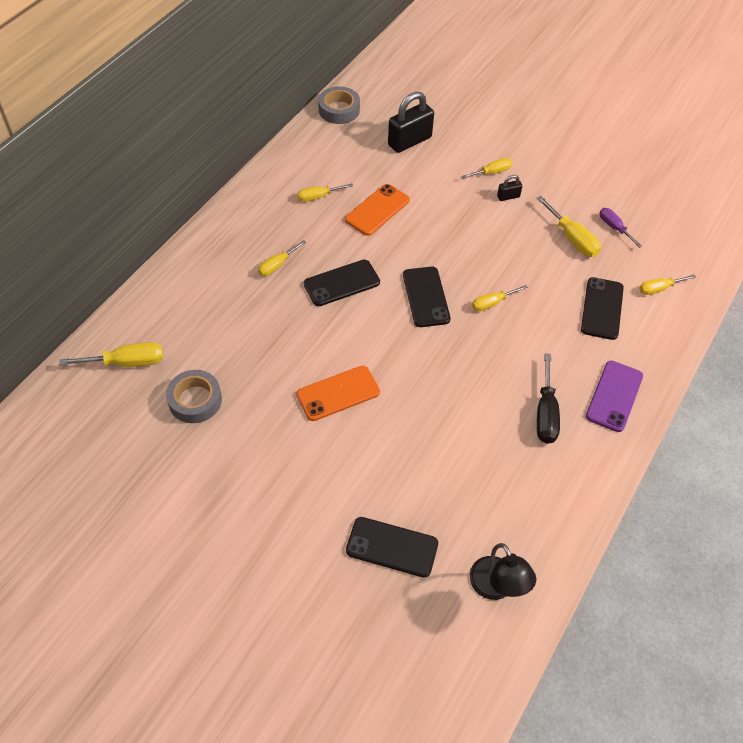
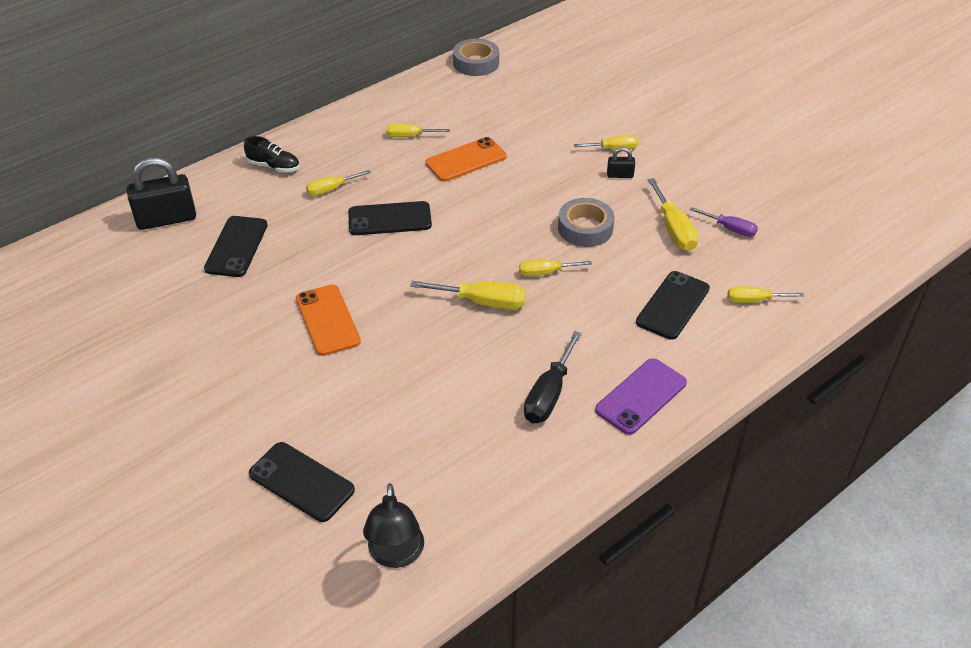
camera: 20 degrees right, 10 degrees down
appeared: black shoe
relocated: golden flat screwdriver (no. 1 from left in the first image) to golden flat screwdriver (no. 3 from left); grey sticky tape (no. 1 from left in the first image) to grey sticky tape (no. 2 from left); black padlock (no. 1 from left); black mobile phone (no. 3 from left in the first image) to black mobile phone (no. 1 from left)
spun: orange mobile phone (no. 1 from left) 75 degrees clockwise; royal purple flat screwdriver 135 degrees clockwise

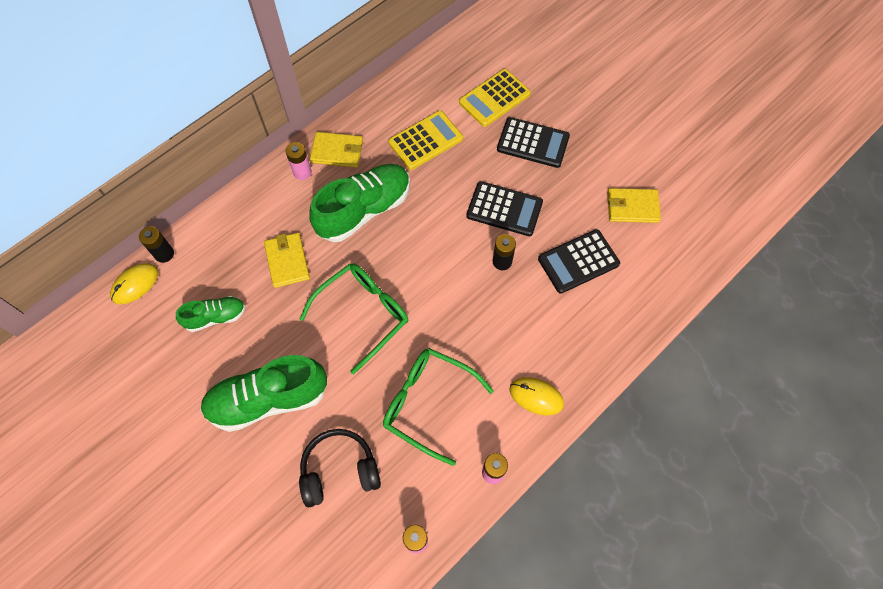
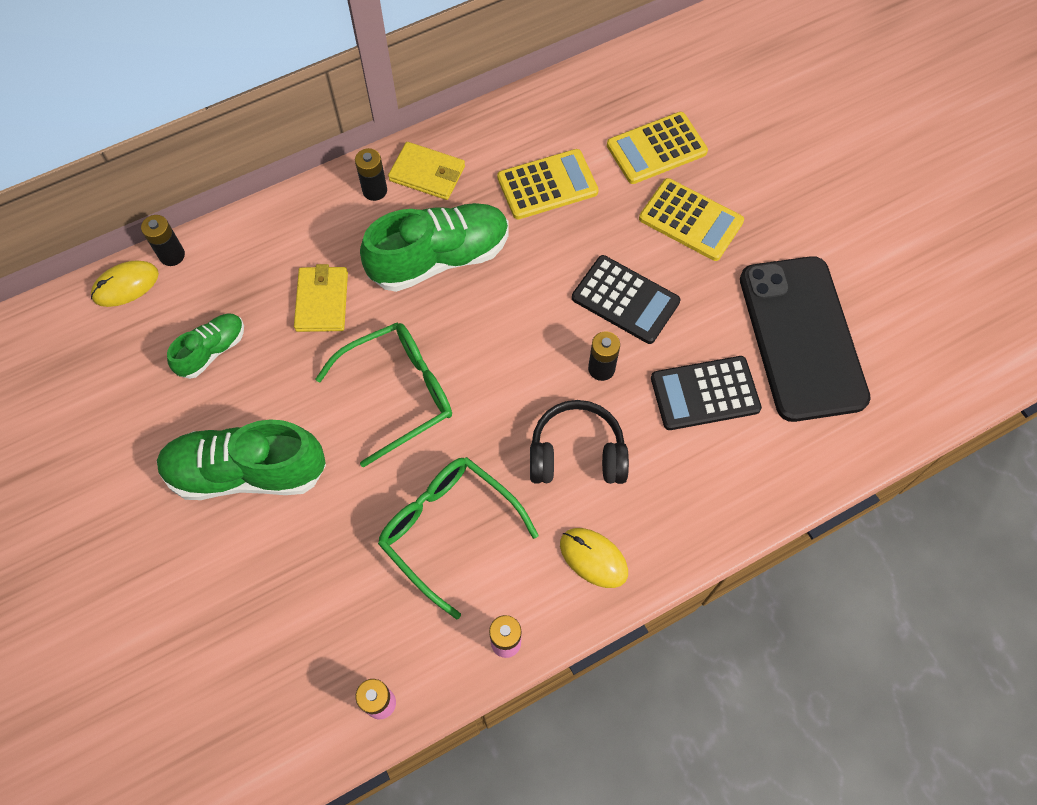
camera: 15 degrees right, 0 degrees up
relocated: black headset
exchanged: golden card wallet (no. 3 from left) to black mobile phone
colour: pink power cell (no. 1 from left) to black power cell (no. 2 from left); black calculator (no. 2 from left) to golden calculator (no. 3 from left)
spun: emerald shoe (no. 1 from left) 45 degrees counterclockwise

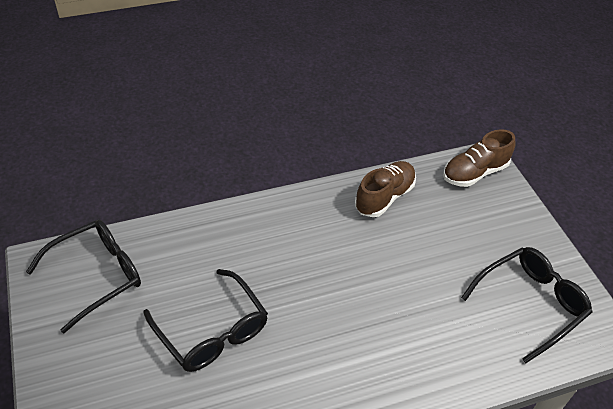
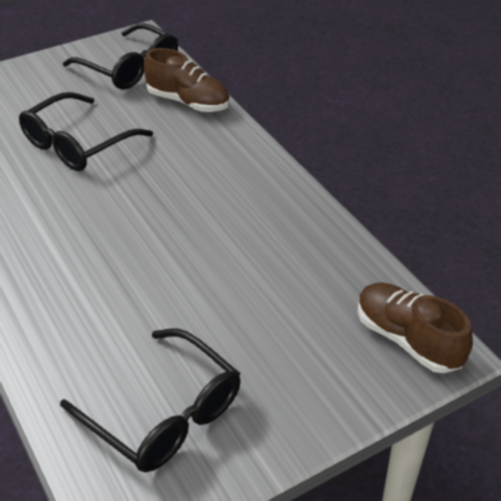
camera: 80 degrees right, 5 degrees down
relocated: russet shoe (no. 1 from left)

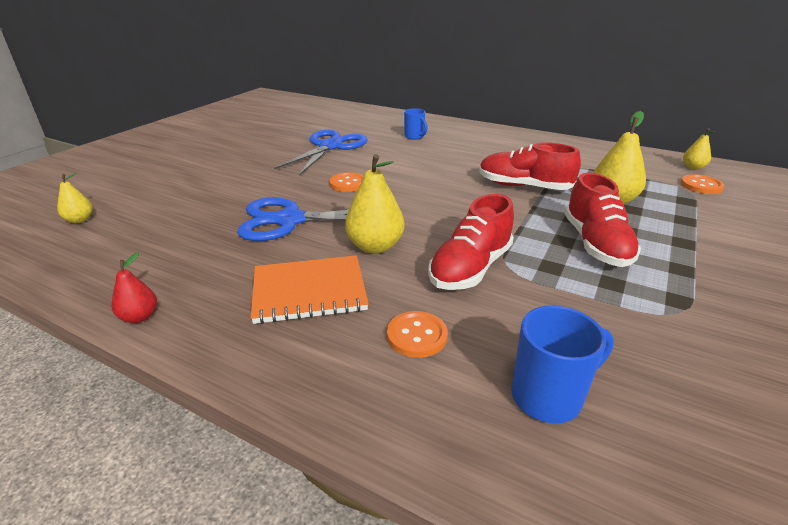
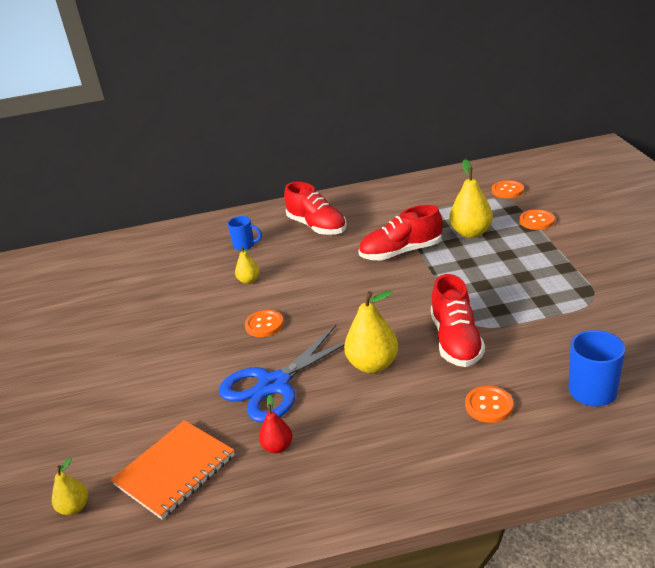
camera: 35 degrees left, 0 degrees up
missing: royal blue shears (no. 2 from left)
appeared: orange sewing button (no. 4 from left)
relocated: crimson toy pear; orange exercise book; crimson shoe (no. 3 from left in the first image) to crimson shoe (no. 1 from left); golden toy pear (no. 4 from left in the first image) to golden toy pear (no. 2 from left)

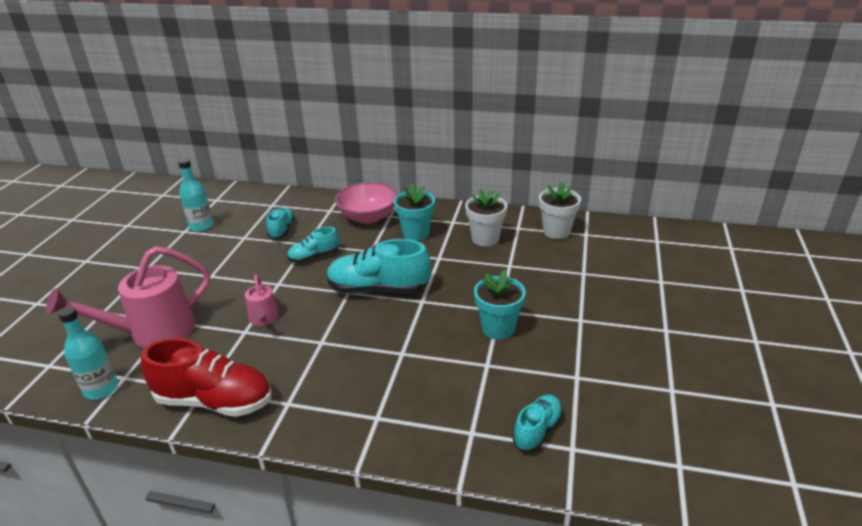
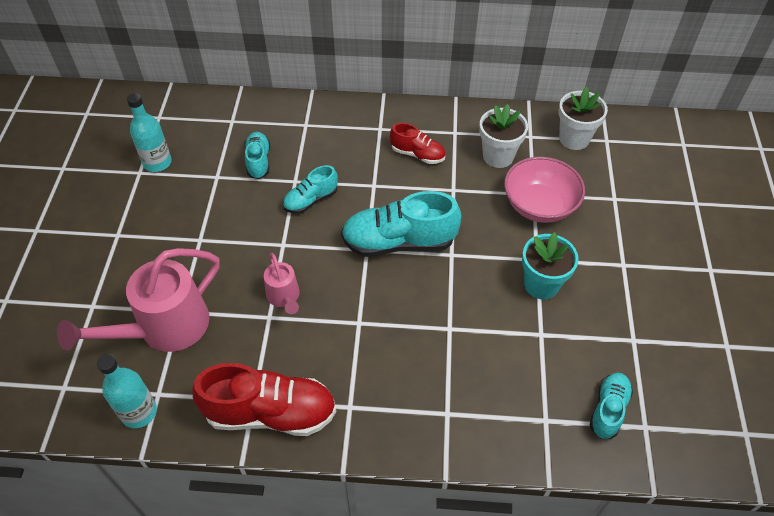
camera: 10 degrees left, 20 degrees up
relocated: pink deep dish
exchanged: teal flower pot (no. 1 from left) to crimson shoe (no. 2 from left)

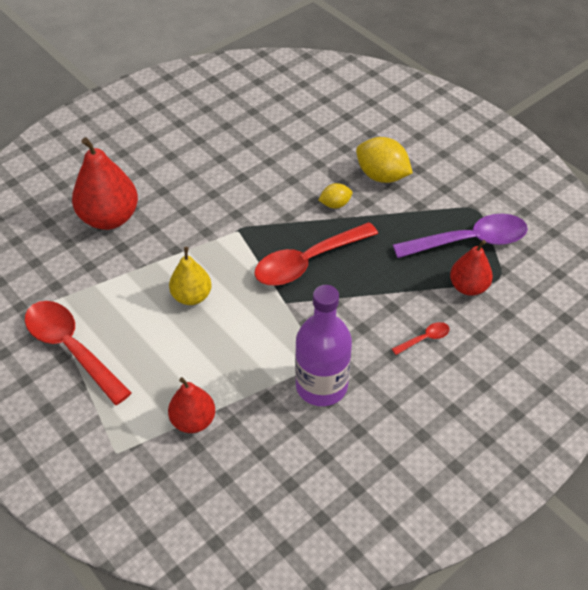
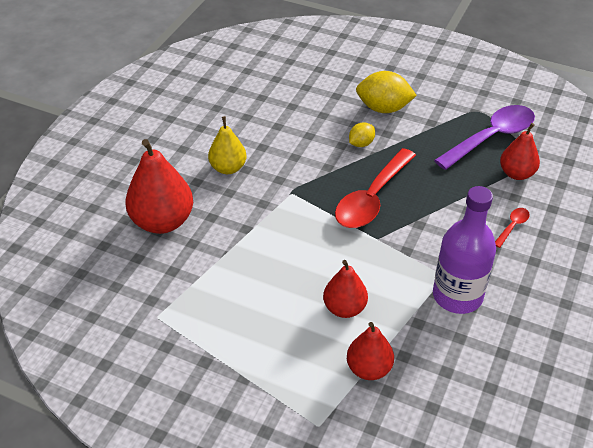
camera: 25 degrees left, 5 degrees down
missing: crimson tablespoon (no. 1 from left)
appeared: crimson toy pear (no. 2 from left)
relocated: golden toy pear

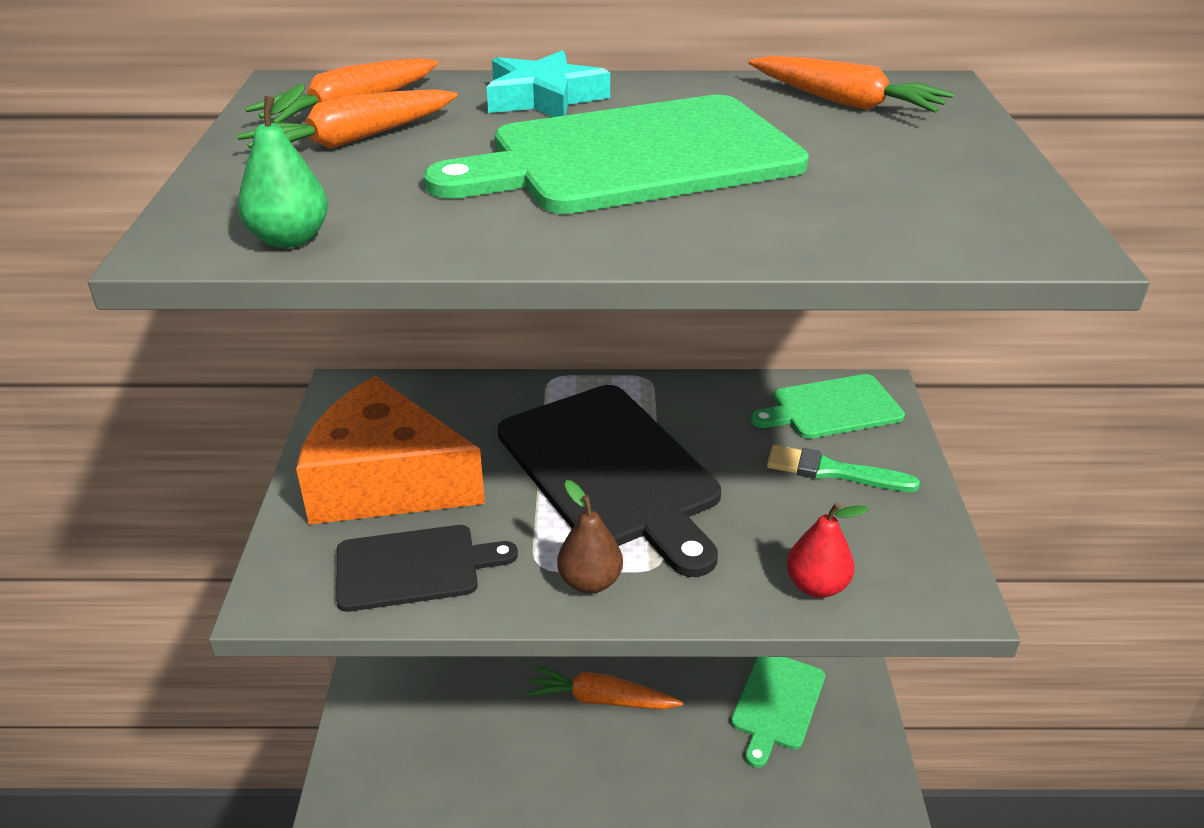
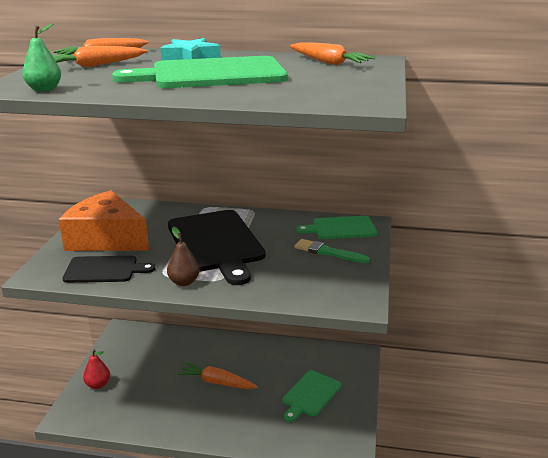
camera: 10 degrees right, 10 degrees down
relocated: crimson toy pear

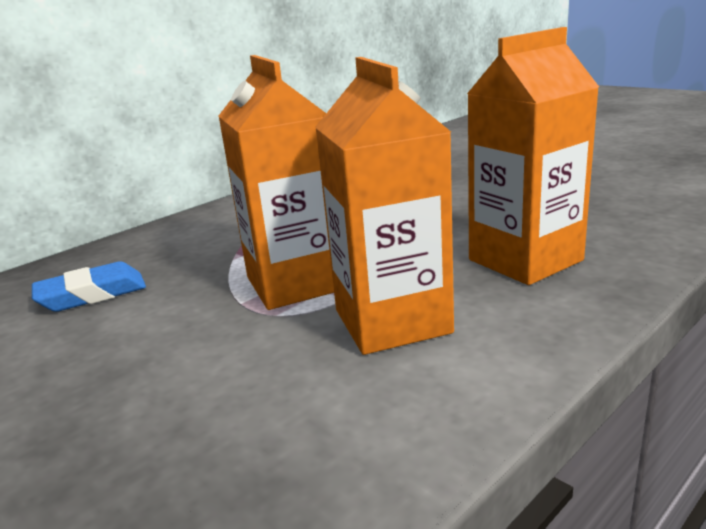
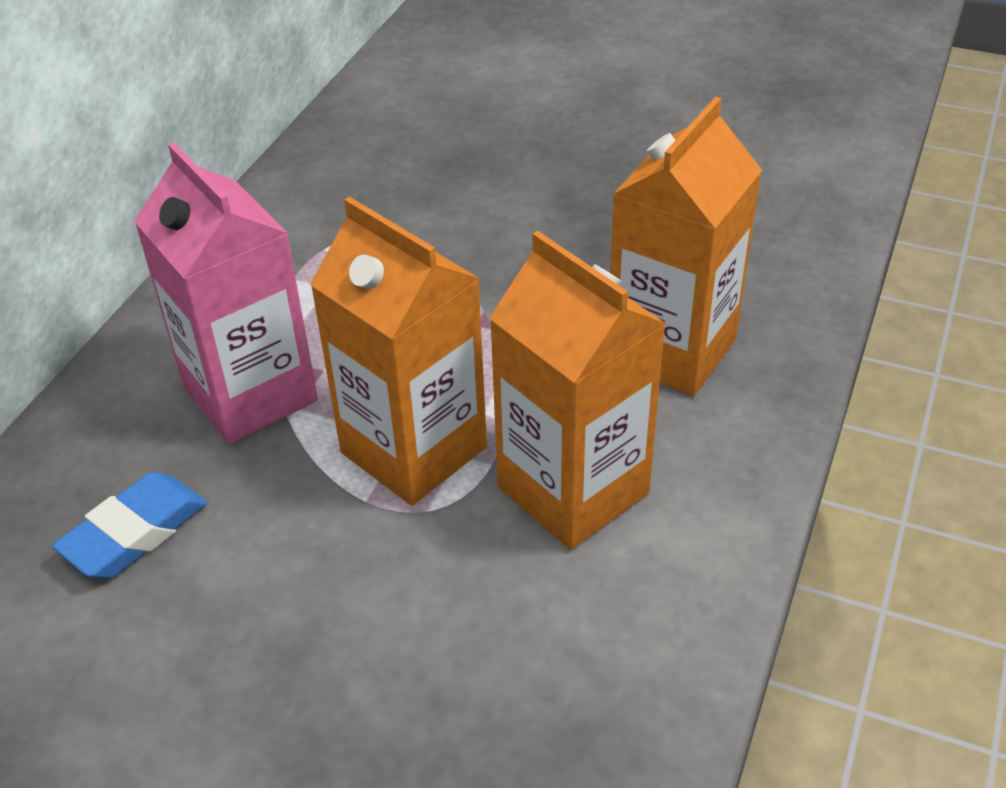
camera: 25 degrees left, 20 degrees up
appeared: pink milk carton

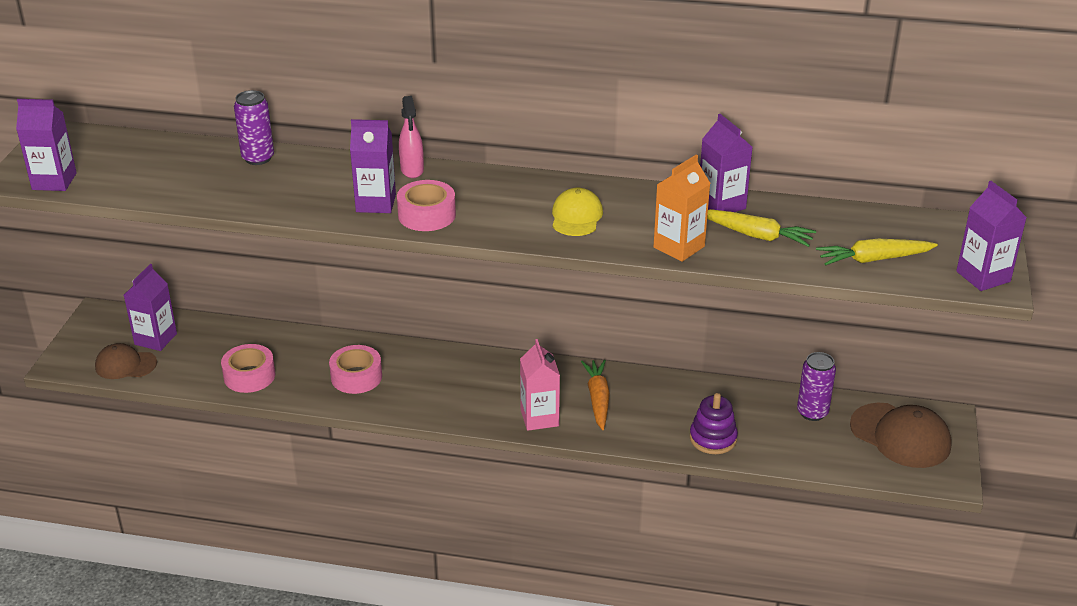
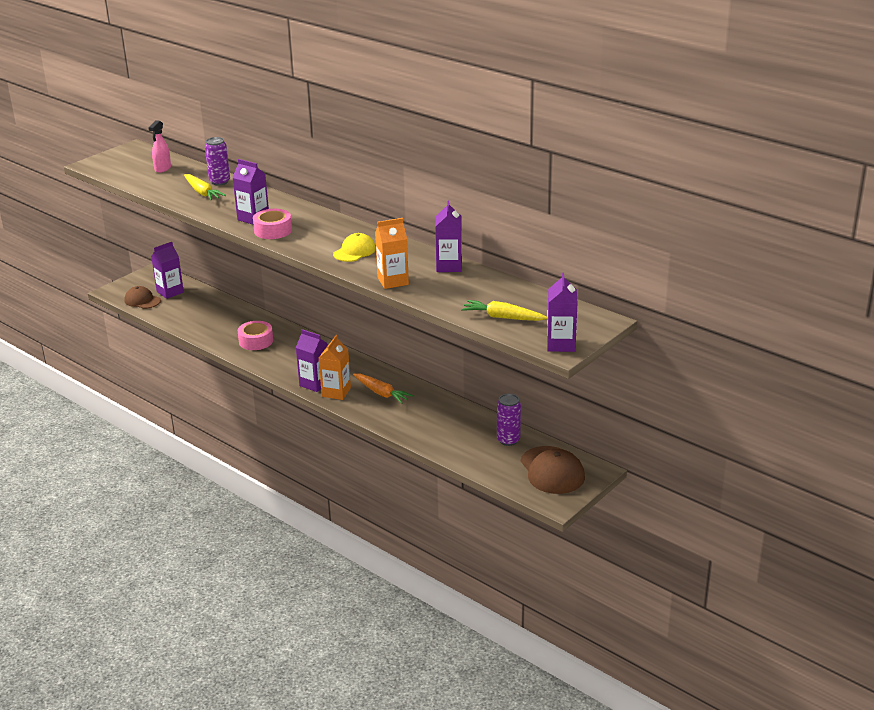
camera: 30 degrees right, 5 degrees down
missing: pink sticky tape (no. 1 from left); royal purple ring stacker
relocated: royal purple milk carton (no. 1 from left in the first image) to royal purple milk carton (no. 3 from left); pink spray cleaner; golden carrot (no. 1 from left)
colour: pink milk carton to orange milk carton (no. 1 from left)
spun: orange carrot 105 degrees clockwise

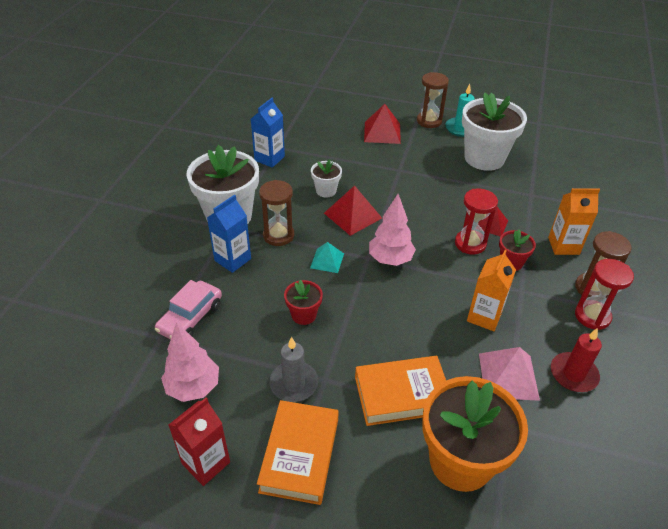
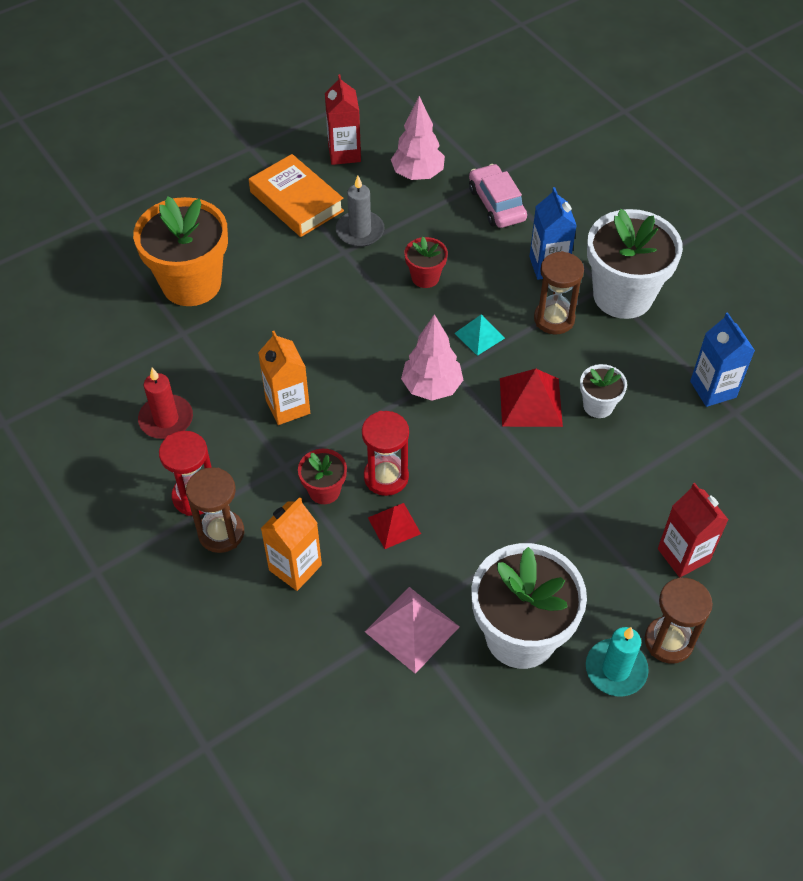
camera: 130 degrees right, 10 degrees up
missing: orange hardcover (no. 2 from left)
relocated: pink pyramid
exchanged: crimson pyramid (no. 2 from left) to crimson milk carton (no. 2 from left)

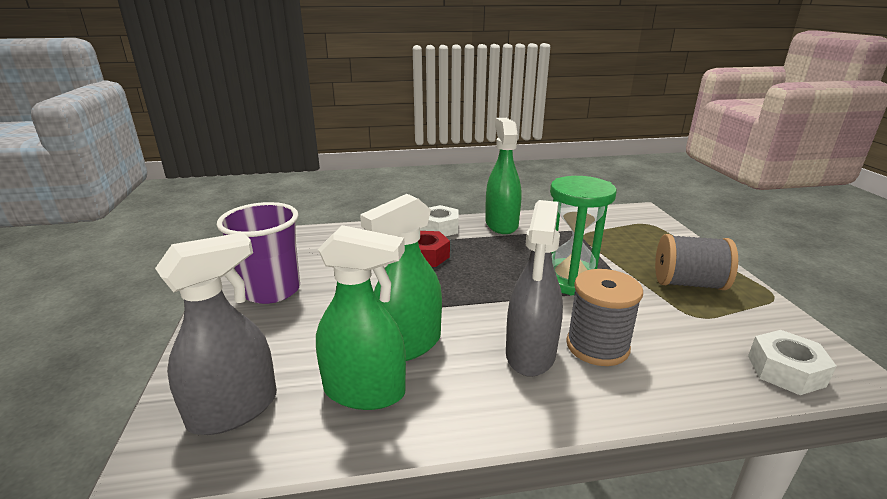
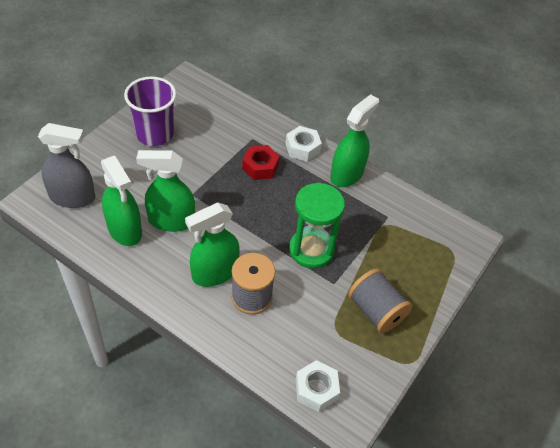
camera: 40 degrees right, 25 degrees up
colour: grey spray cleaner (no. 2 from left) to emerald spray cleaner (no. 3 from left)

